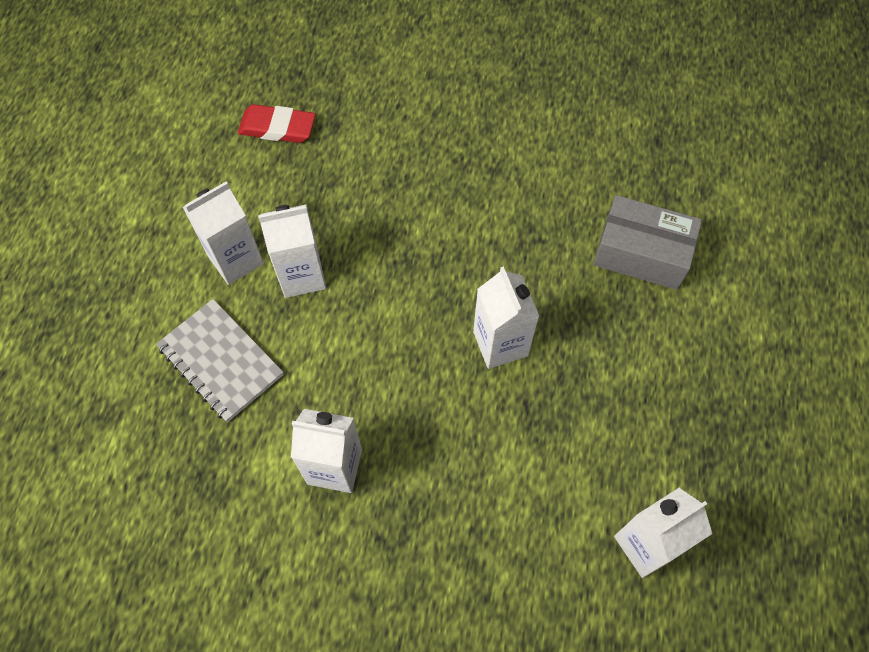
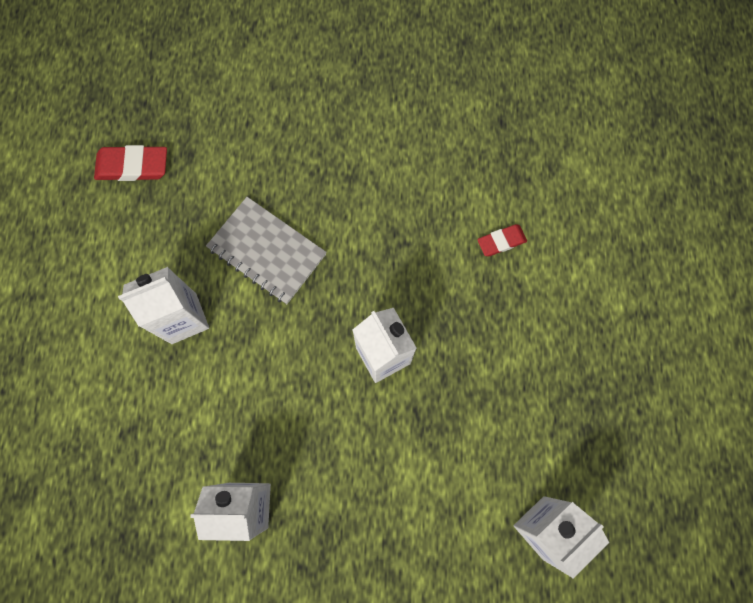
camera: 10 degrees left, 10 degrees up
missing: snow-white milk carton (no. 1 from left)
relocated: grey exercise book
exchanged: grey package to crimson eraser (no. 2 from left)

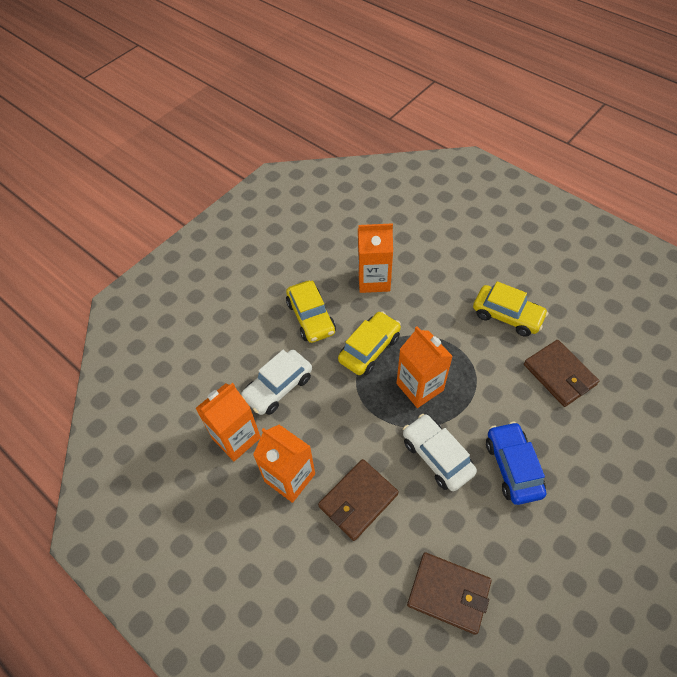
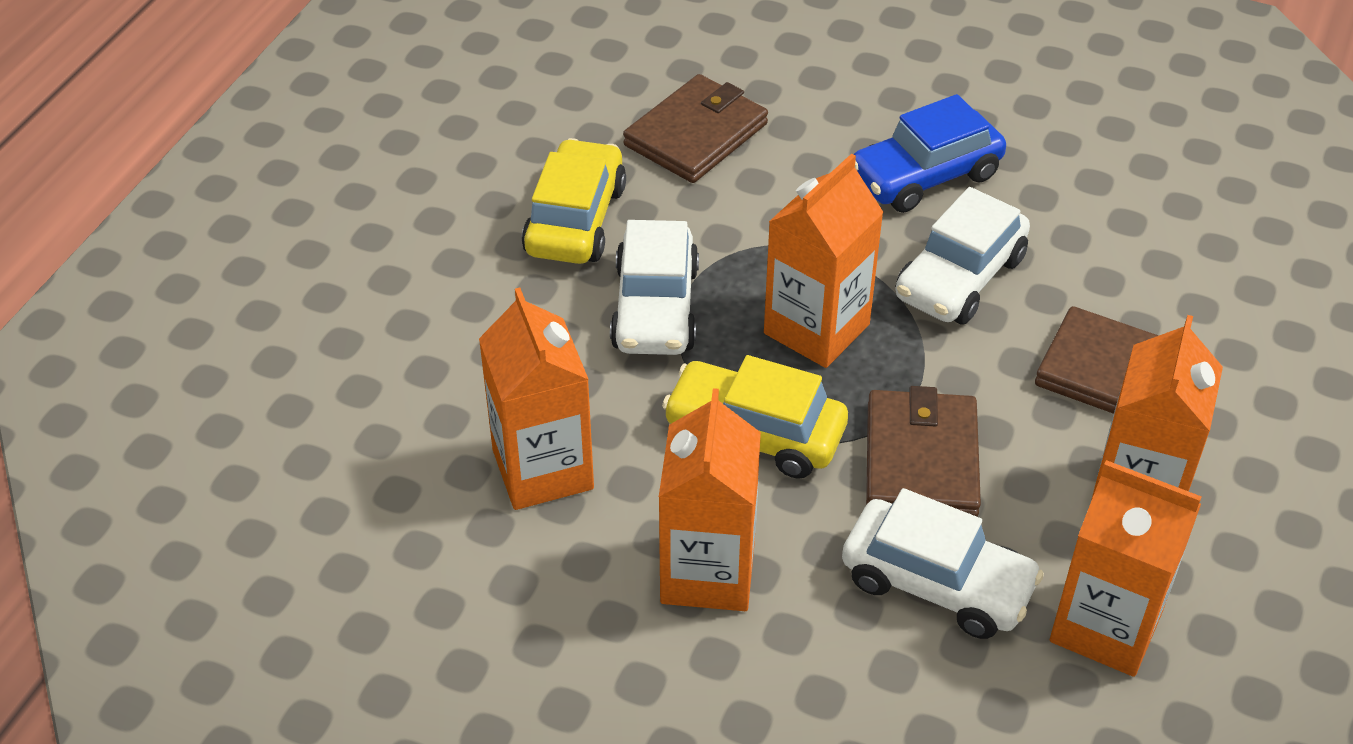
camera: 110 degrees left, 10 degrees down
appeared: snow-white automobile (no. 1 from left)
relocated: russet card wallet (no. 2 from left)
exchanged: golden automobile (no. 1 from left) to orange milk carton (no. 2 from left)

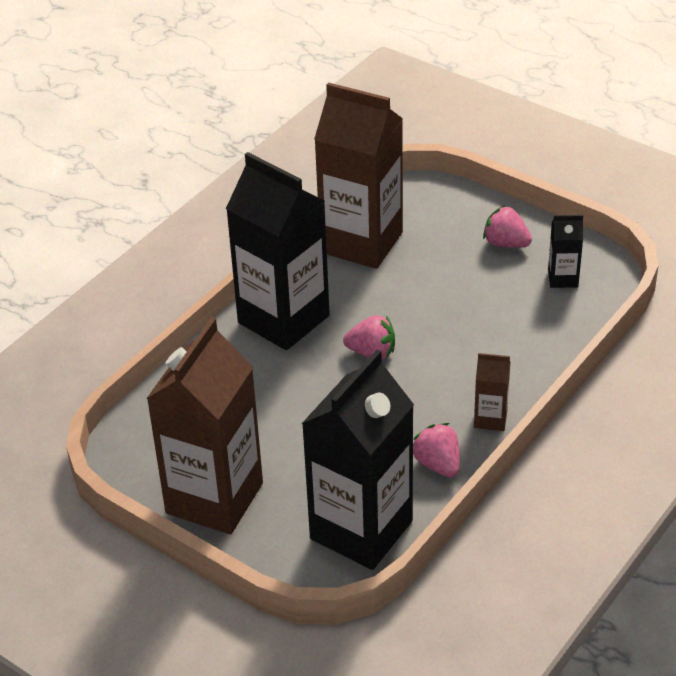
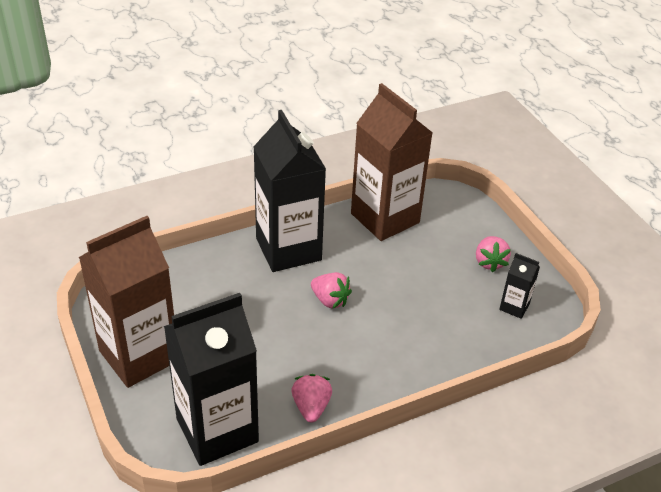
camera: 25 degrees right, 0 degrees up
missing: russet milk carton (no. 3 from left)
spun: pink strawberry (no. 3 from left) 150 degrees counterclockwise

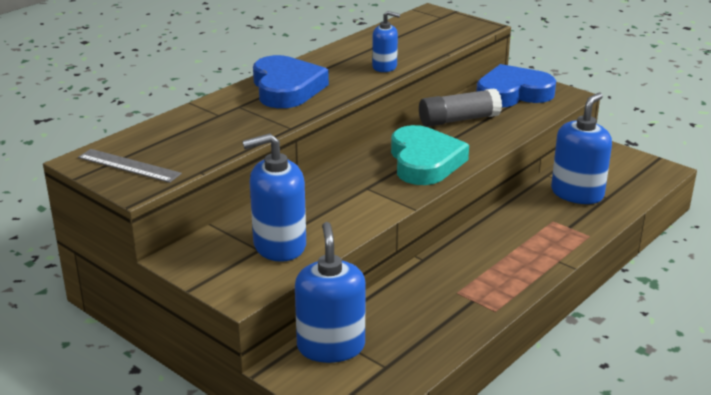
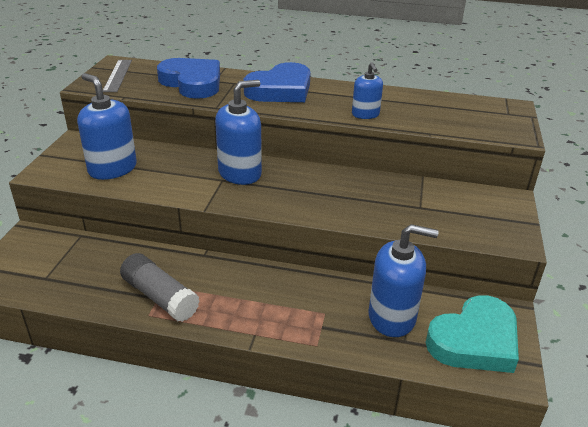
camera: 60 degrees right, 5 degrees up
relocated: royal blue soap pump (no. 2 from left); teal love heart; grey stick of glue; royal blue love heart (no. 2 from left in the first image) to royal blue love heart (no. 1 from left)

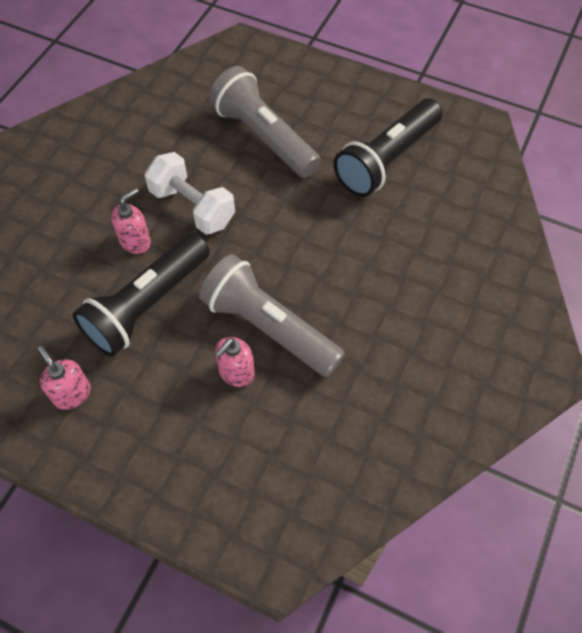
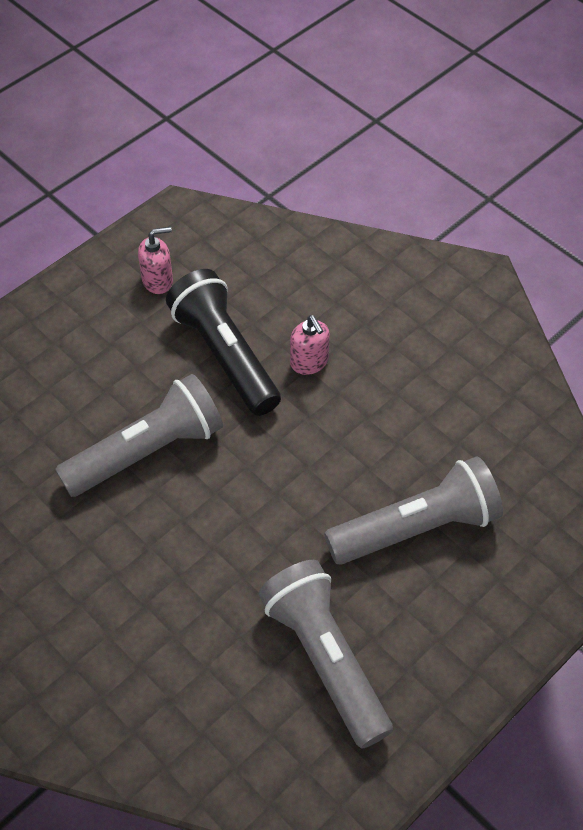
camera: 110 degrees right, 5 degrees down
missing: snow-white hand weight; pink soap pump (no. 3 from left)
colour: black flashlight (no. 2 from left) to grey flashlight (no. 2 from left)

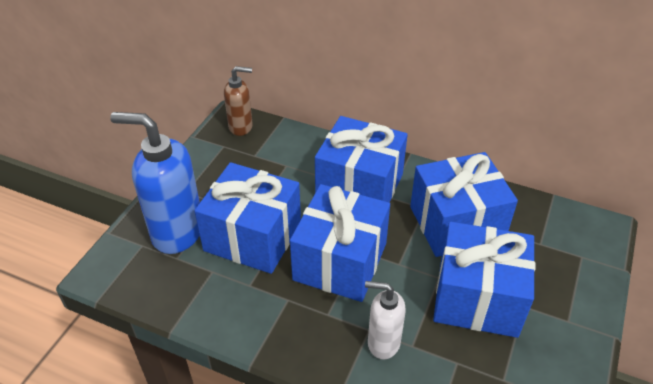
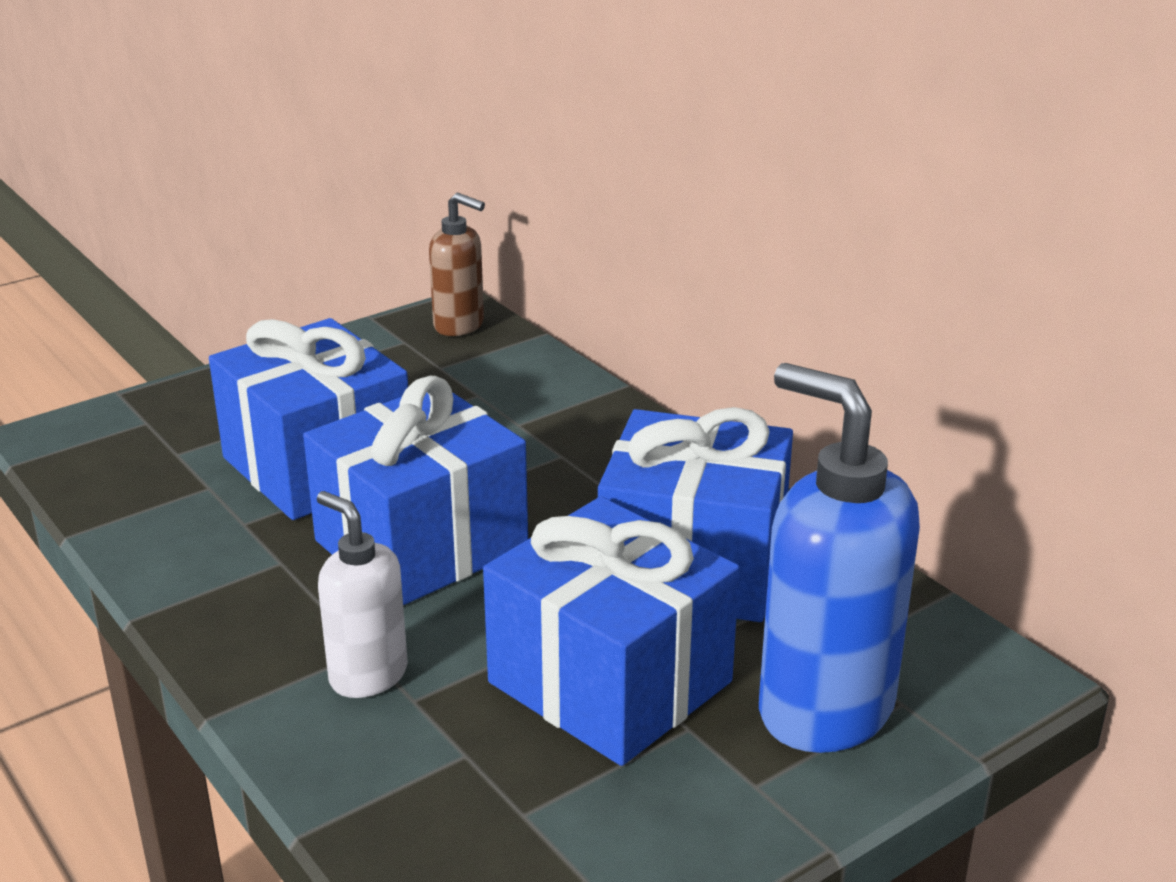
camera: 30 degrees right, 15 degrees down
missing: royal blue wrapped gift (no. 3 from left)
relocated: royal blue soap pump

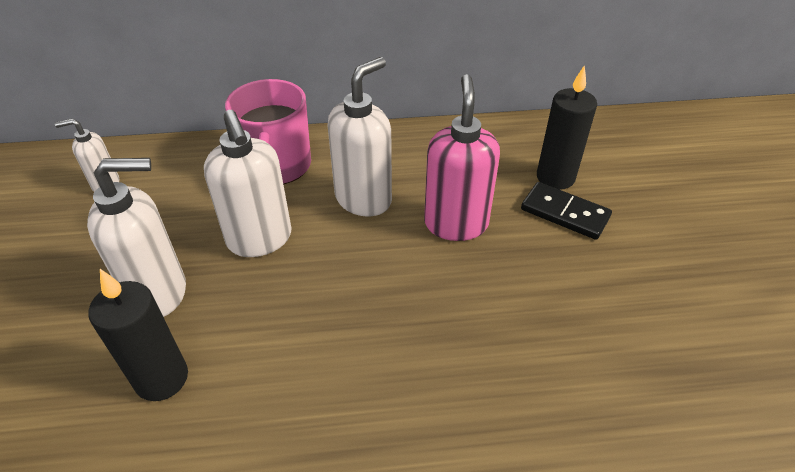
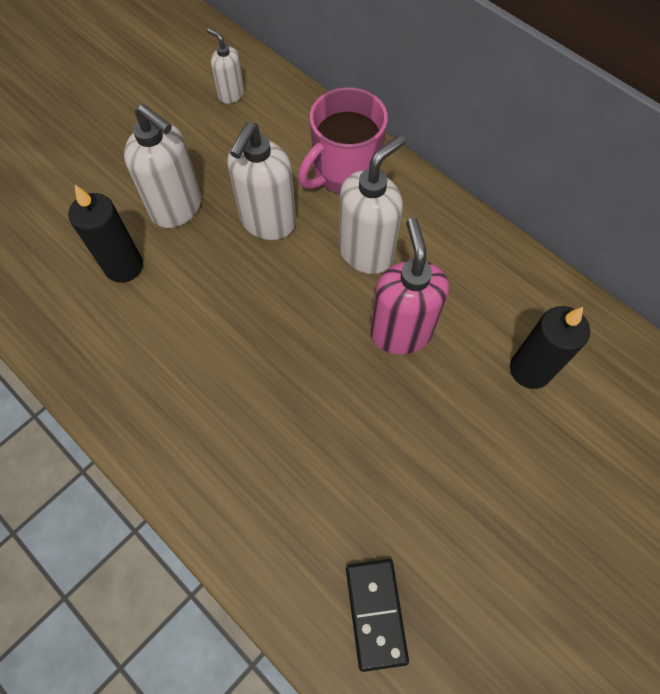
camera: 50 degrees right, 20 degrees up
relocated: black domino piece
spun: snow-white soap pump (no. 4 from left) 45 degrees counterclockwise; pink soap pump 60 degrees counterclockwise

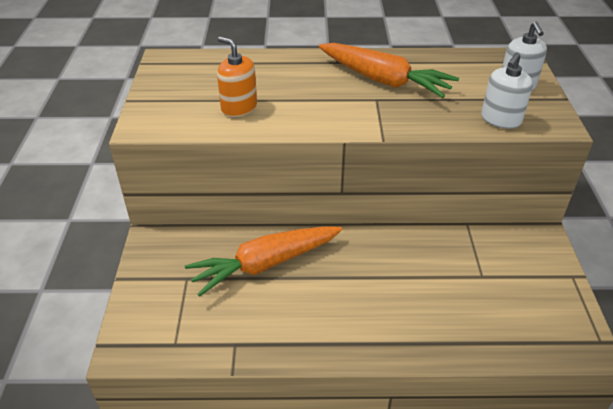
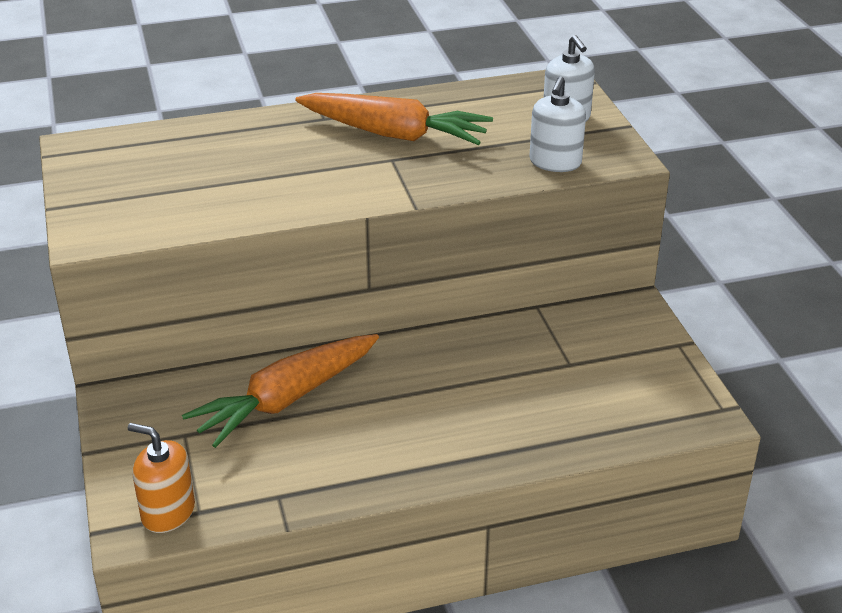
camera: 15 degrees left, 5 degrees down
relocated: orange soap pump

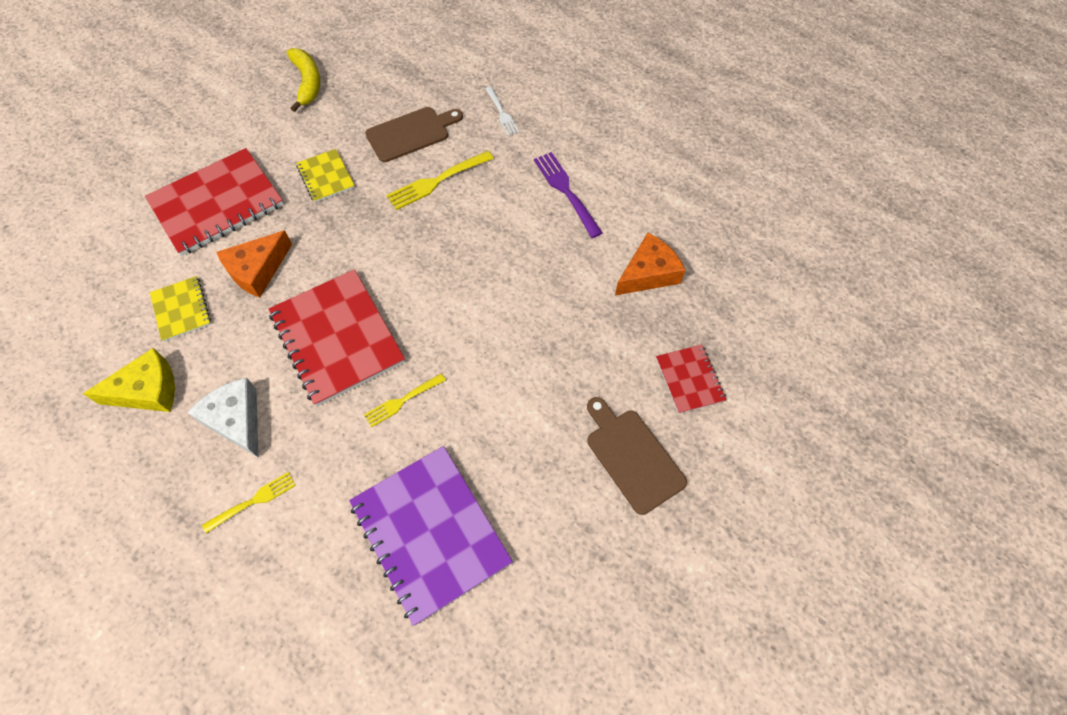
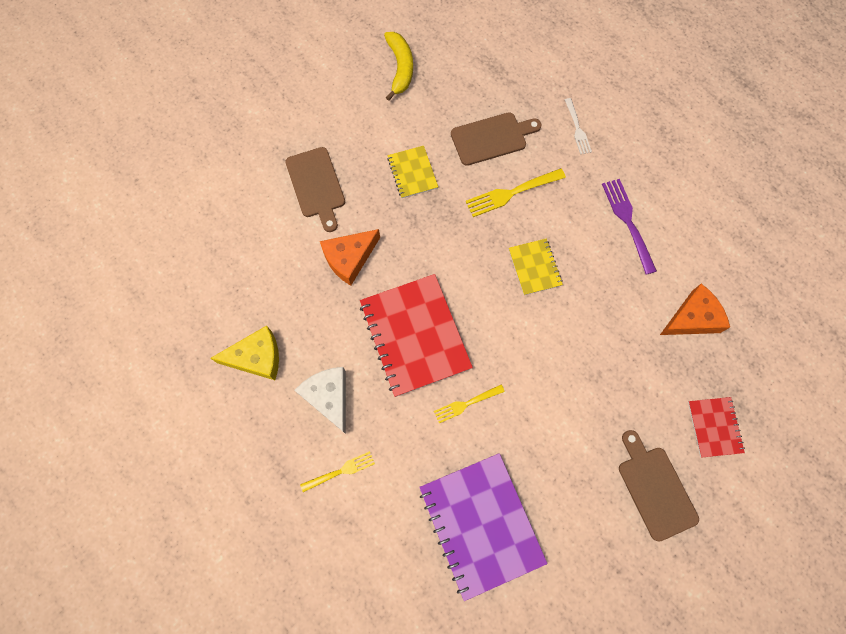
camera: 10 degrees right, 10 degrees up
relocated: golden exercise book (no. 1 from left in the first image) to golden exercise book (no. 2 from left)
exchanged: crimson exercise book (no. 1 from left) to russet bread board (no. 1 from left)

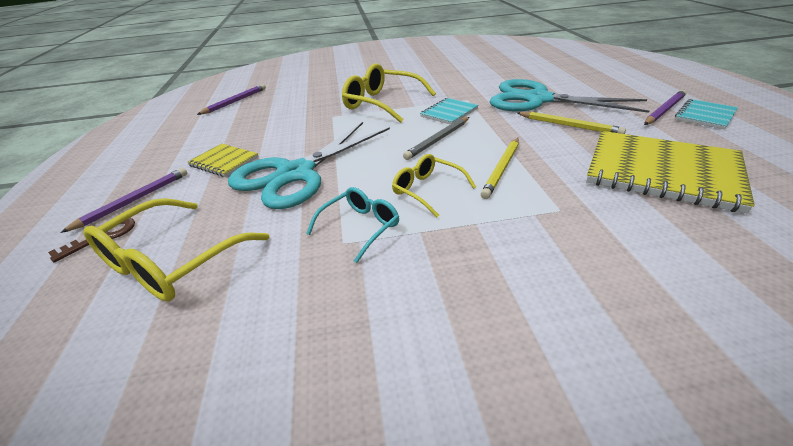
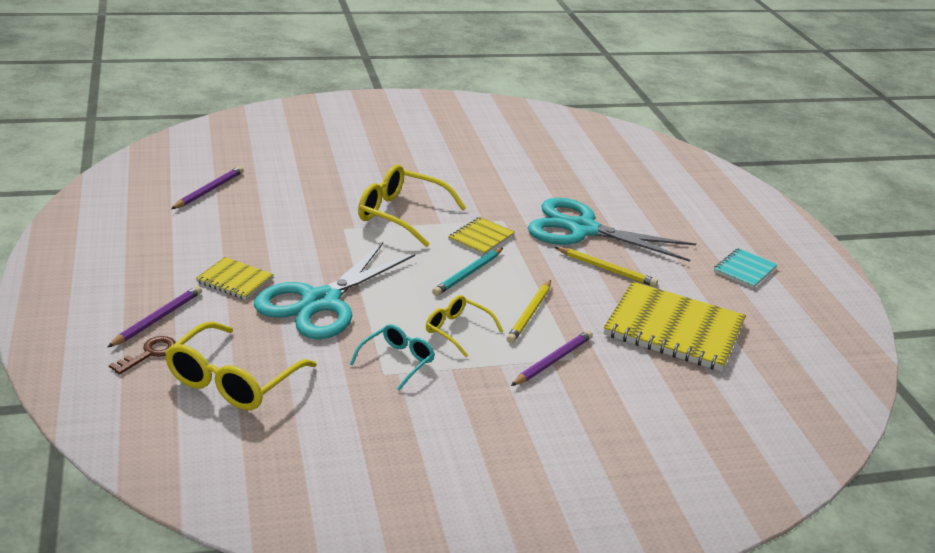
camera: 10 degrees left, 5 degrees down
relocated: royal purple lead pencil (no. 3 from left)
colour: grey lead pencil to teal lead pencil; teal exercise book (no. 1 from left) to golden exercise book (no. 2 from left)

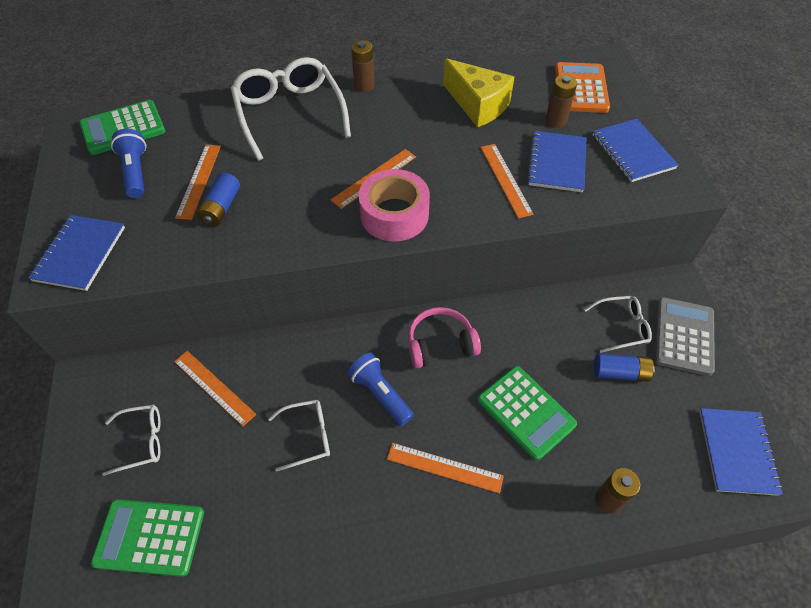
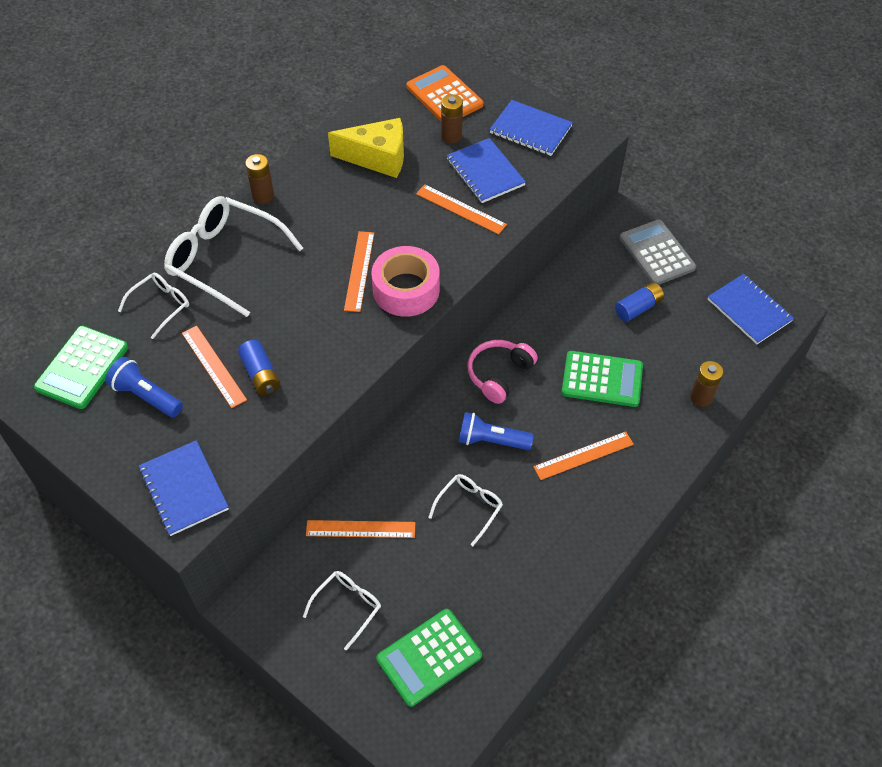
camera: 40 degrees left, 0 degrees up
relocated: snow-white glasses (no. 4 from left in the first image) to snow-white glasses (no. 1 from left)

